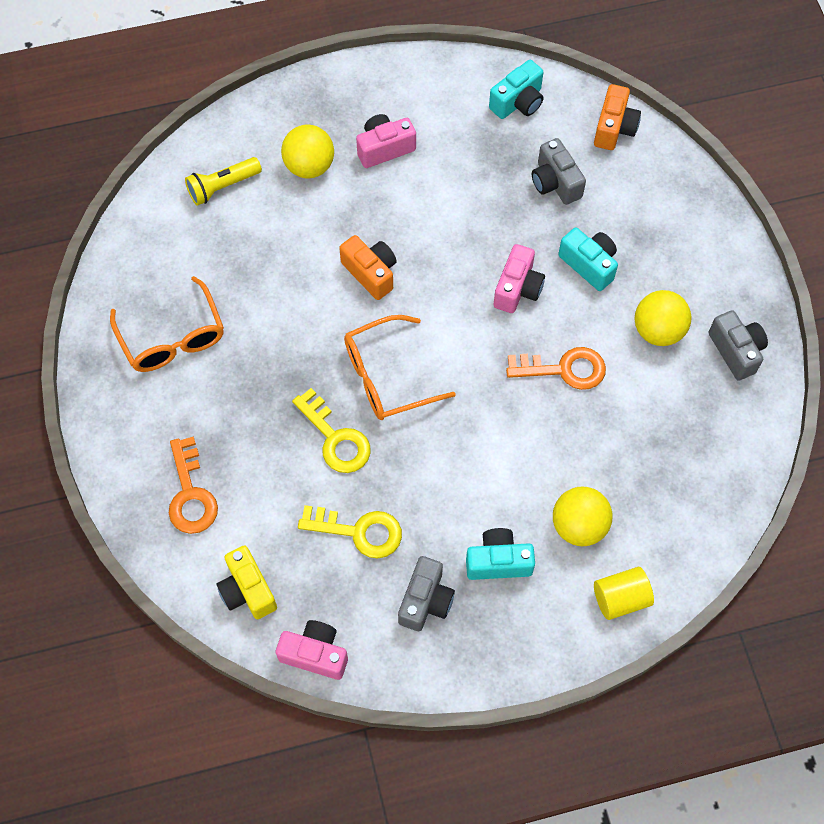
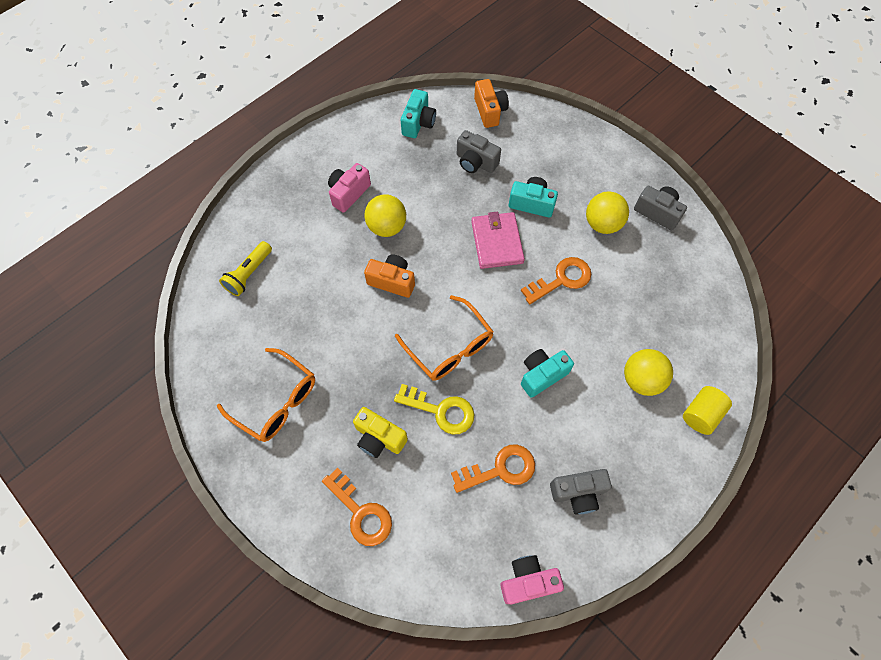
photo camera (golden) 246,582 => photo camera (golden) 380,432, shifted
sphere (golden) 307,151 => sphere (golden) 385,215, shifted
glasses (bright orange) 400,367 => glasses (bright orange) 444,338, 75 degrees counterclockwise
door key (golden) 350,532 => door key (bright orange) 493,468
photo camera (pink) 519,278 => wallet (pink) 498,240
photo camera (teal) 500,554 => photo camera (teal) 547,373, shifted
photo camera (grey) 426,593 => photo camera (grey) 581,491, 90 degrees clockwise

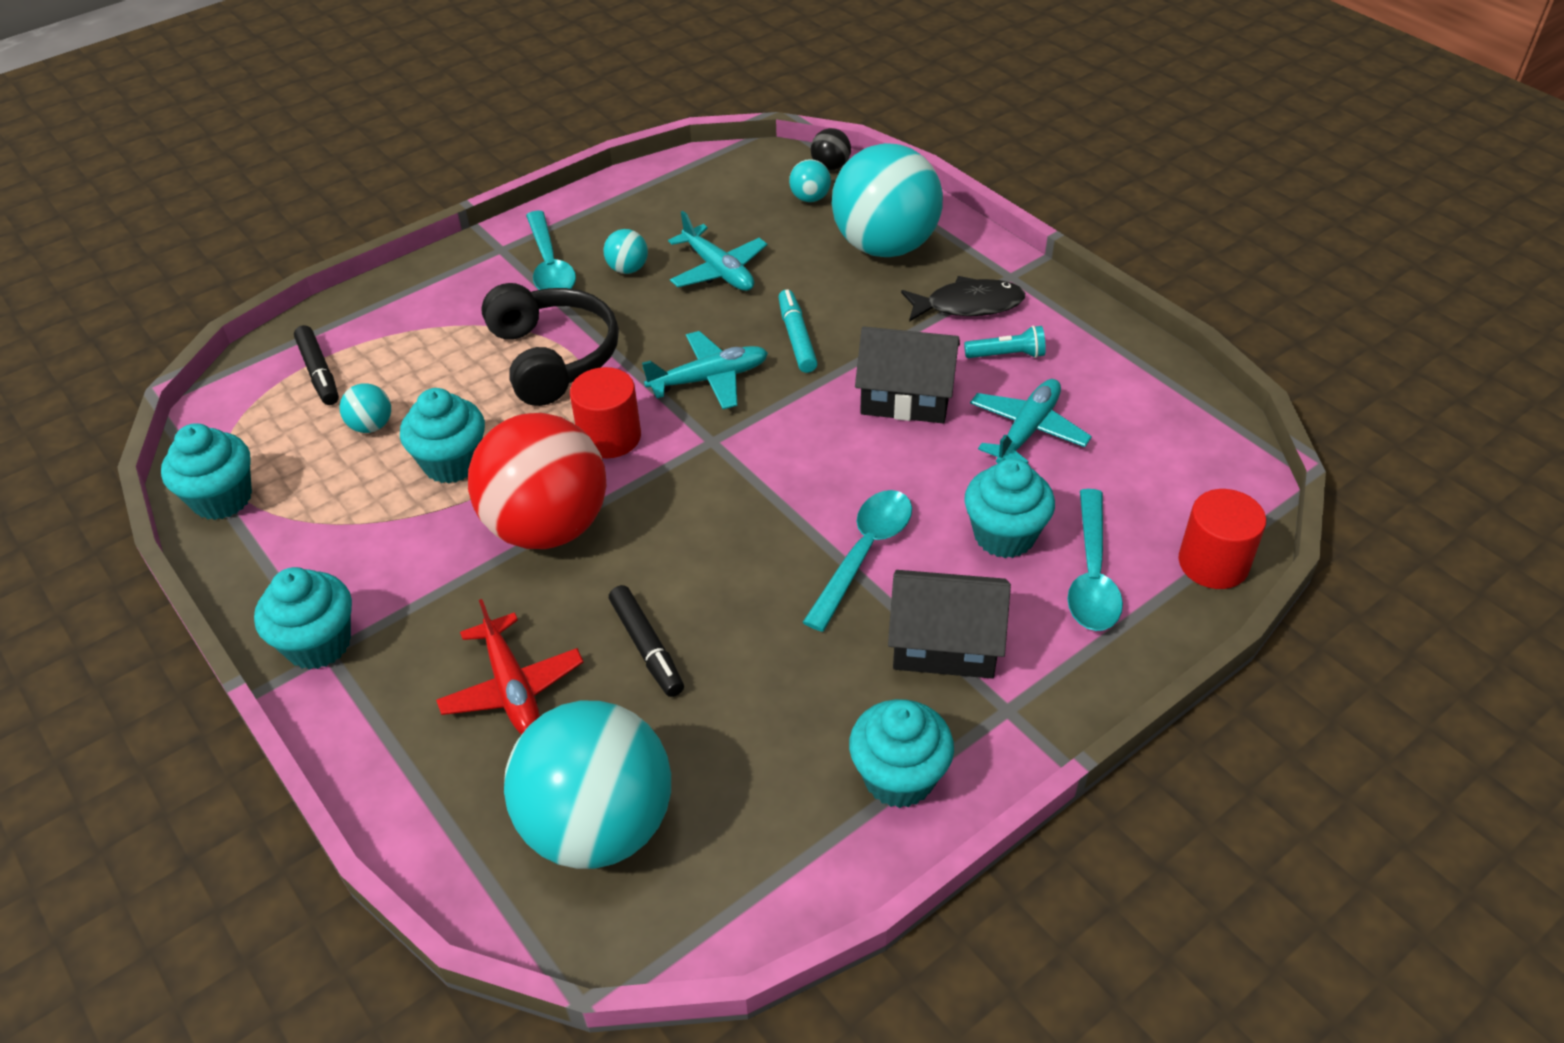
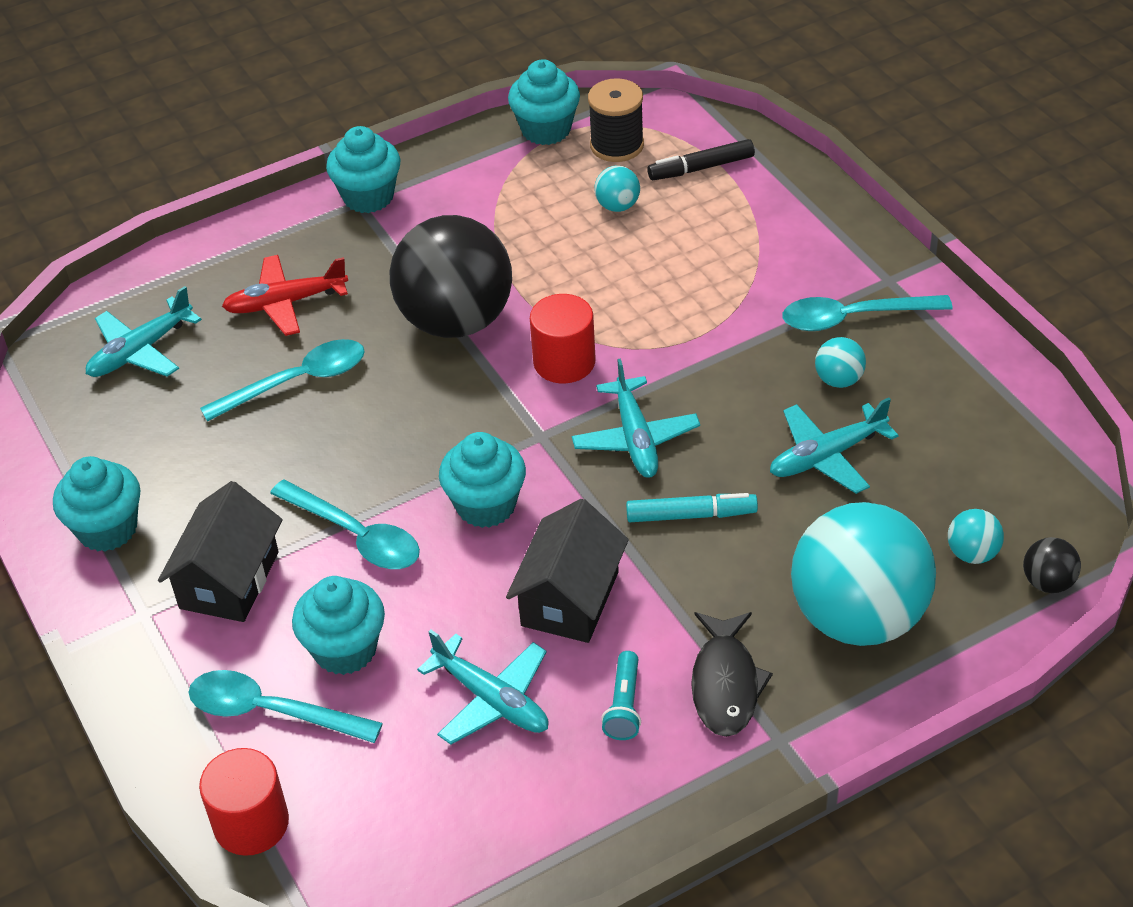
sphere (teal) 587,785 => aeroplane (teal) 144,331
marker pen (black) 646,641 => teaspoon (teal) 282,380
sphere (scarlet) 537,481 => sphere (black) 451,276
cupcake (teal) 442,436 => cupcake (teal) 482,480, shifted
nothing => spool (black) 616,120
headphones (black) 550,344 => nothing

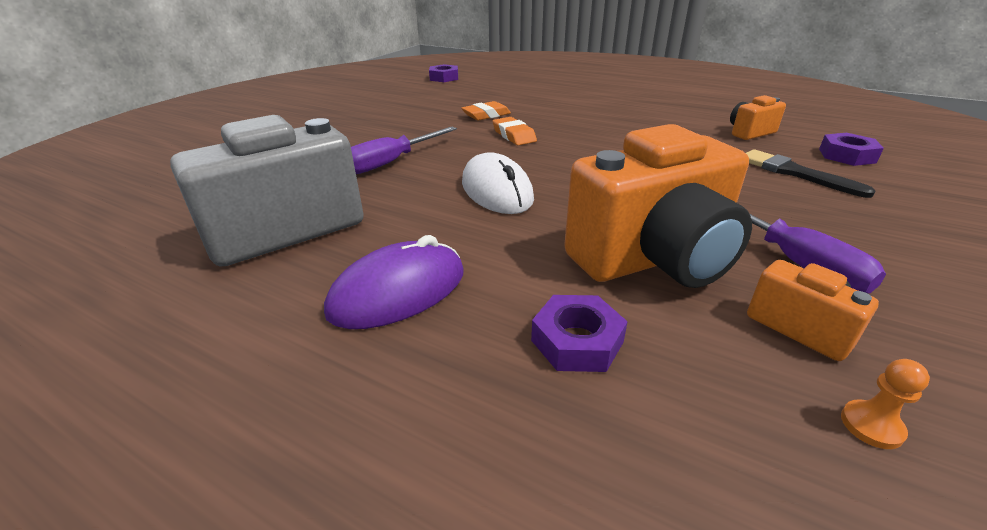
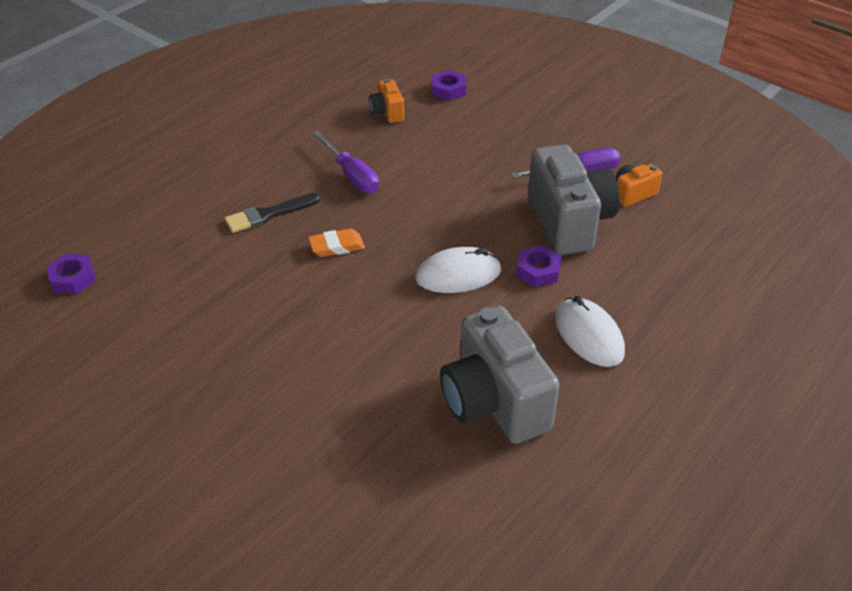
paintbrush (black) 811,173 => paintbrush (black) 273,213, shifted
flat screwdriver (royal purple) 404,150 => flat screwdriver (royal purple) 345,161, shifted
hex nut (royal purple) 579,333 => hex nut (royal purple) 539,266, shifted
photo camera (bright orange) 658,206 => photo camera (grey) 574,200
PC mouse (royal purple) 393,282 => PC mouse (white) 590,331
eraser (bright orange) 486,110 => nothing
game pawn (bright orange) 885,404 => nothing

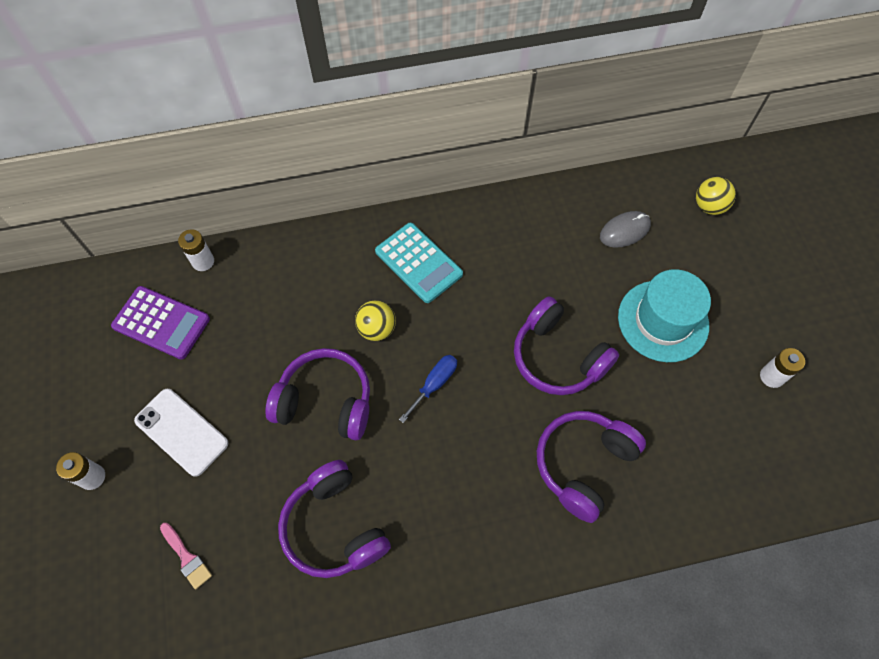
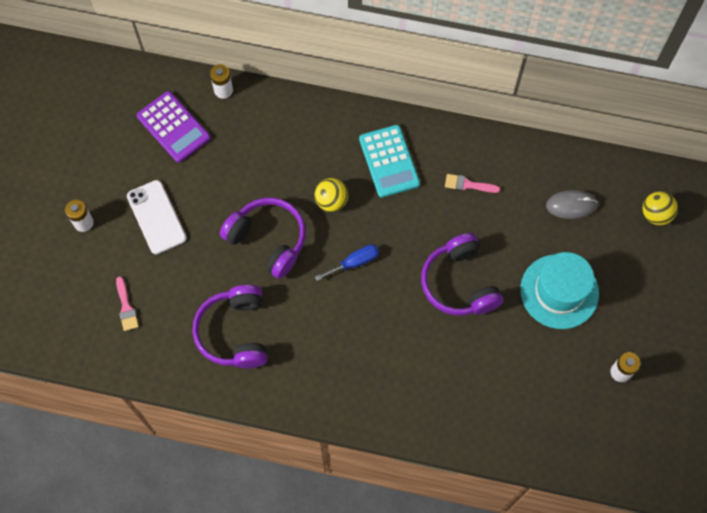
nothing => paintbrush (pink) 472,183
headphones (royal purple) 591,467 => nothing

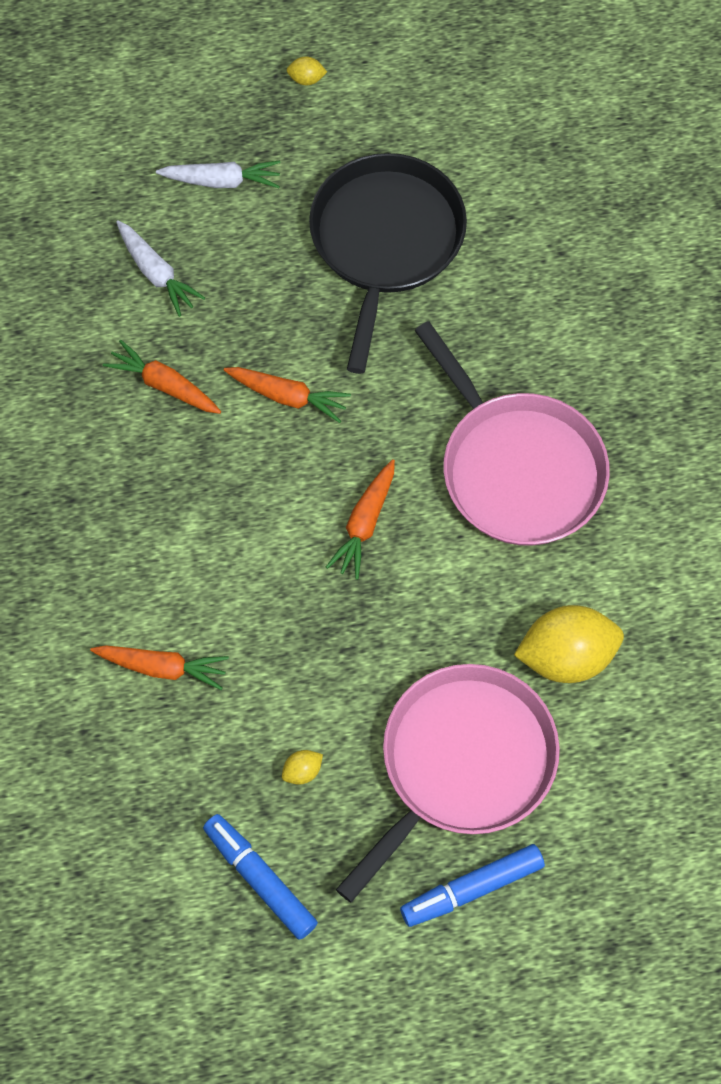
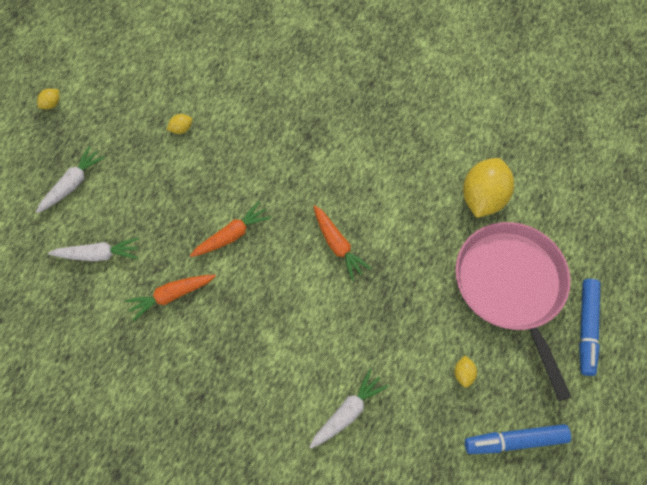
frying pan (black) 388,263 => toy lemon (golden) 179,124
root vegetable (bright orange) 159,667 => root vegetable (white) 349,408
frying pan (pink) 512,433 => nothing

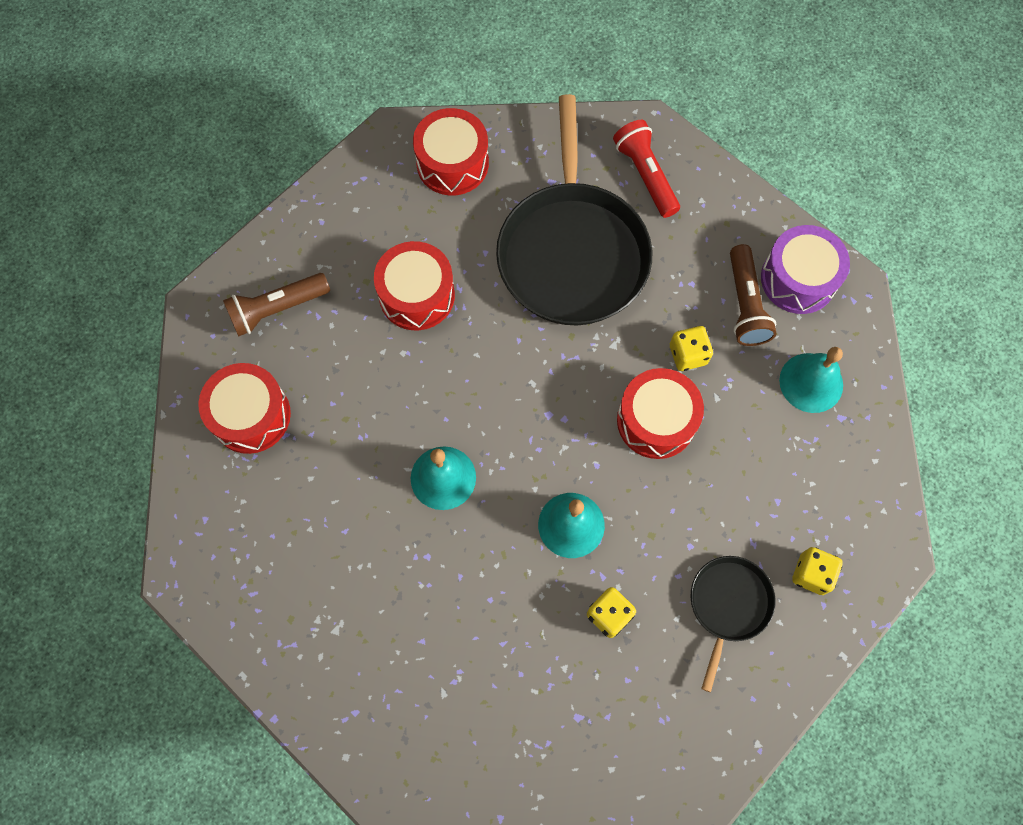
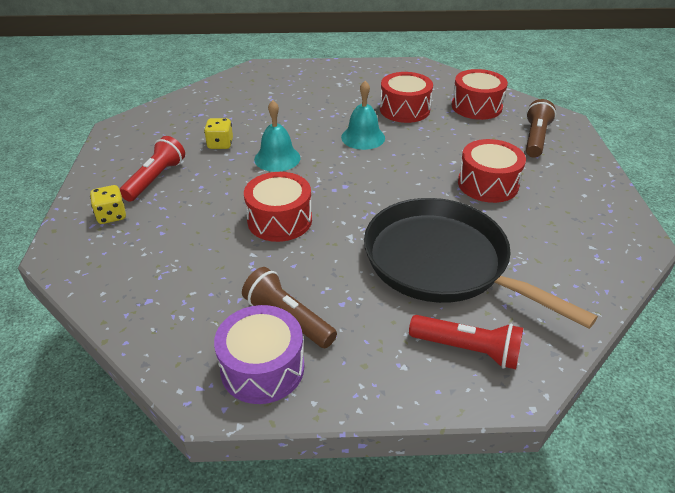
frying pan (black) 732,624 => flashlight (scarlet) 152,169
drum (scarlet) 451,151 => drum (scarlet) 406,97, shifted
dice (golden) 691,348 => nothing
school bell (teal) 811,380 => nothing

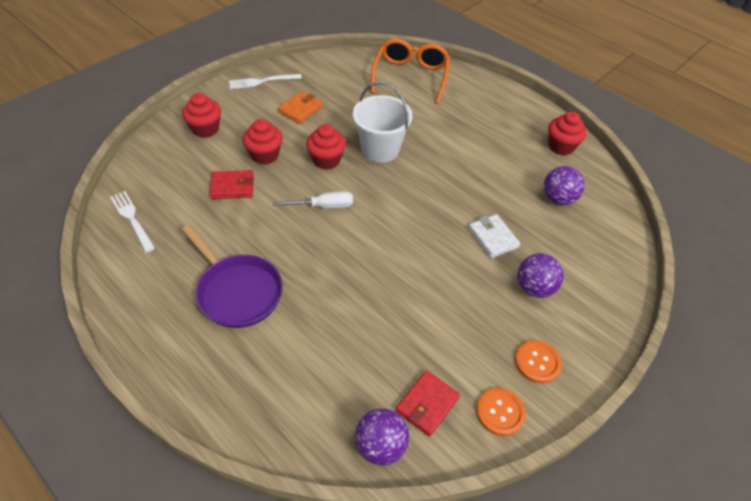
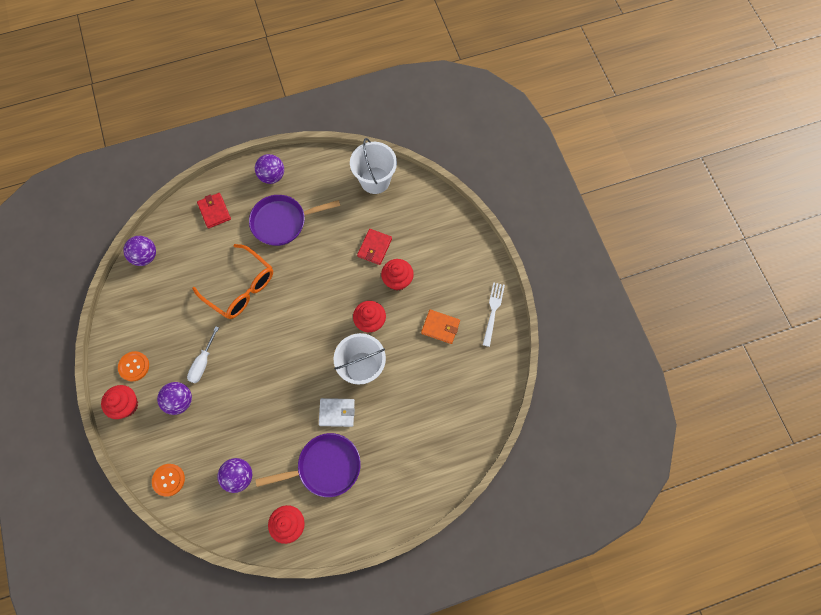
cupcake (scarlet) 201,115 => cupcake (scarlet) 119,402, shifted
shirt button (bright orange) 501,412 => shirt button (bright orange) 168,480, shifted
flat screwdriver (white) 314,199 => flat screwdriver (white) 203,354, shifted
glasses (bright orange) 410,71 => glasses (bright orange) 232,281, shifted
wallet (scarlet) 428,404 => wallet (scarlet) 214,211, shifted
nothing => sphere (royal purple) 269,169
nothing => frying pan (royal purple) 308,465
wallet (white) 494,236 => wallet (white) 337,412, shifted
dinner fork (white) 132,222 => pail (white) 373,166
wallet (bright orange) 300,107 => wallet (bright orange) 440,327, 45 degrees counterclockwise

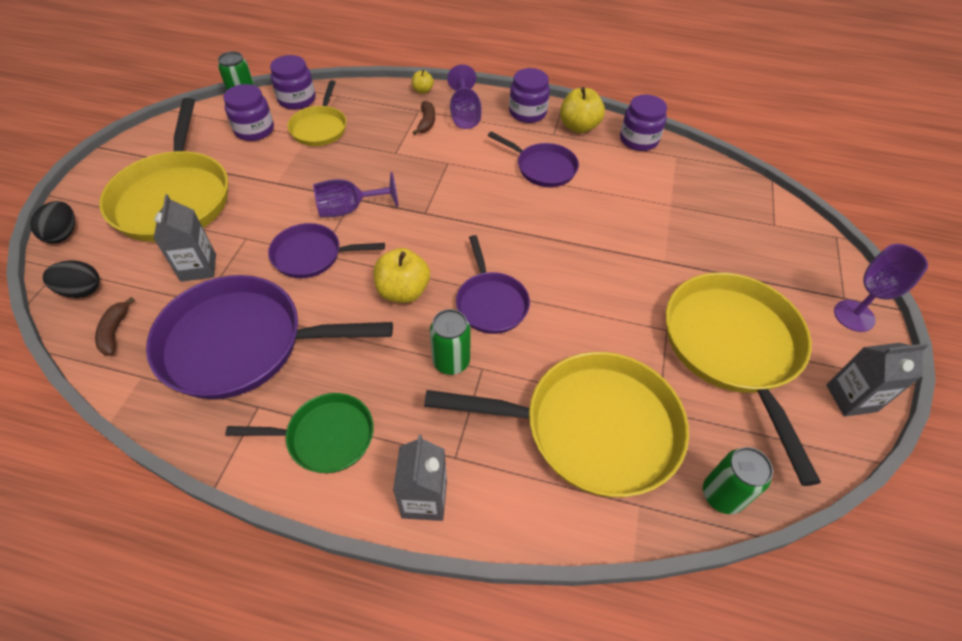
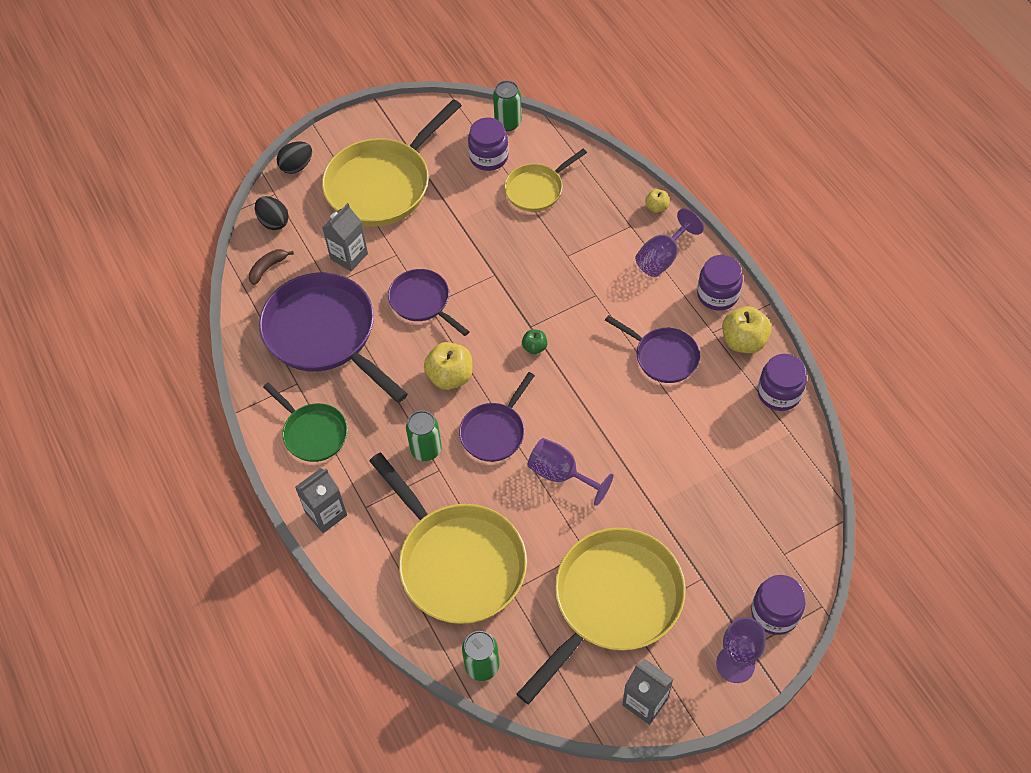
nothing => toy apple (leaf-green) 534,342
chalice (royal purple) 355,194 => chalice (royal purple) 570,472, shifted
frying pan (royal purple) 533,159 => frying pan (royal purple) 652,349, 45 degrees counterclockwise
jam jar (royal purple) 292,82 => jam jar (royal purple) 778,605, shifted
toy banana (dark brown) 424,118 => nothing

